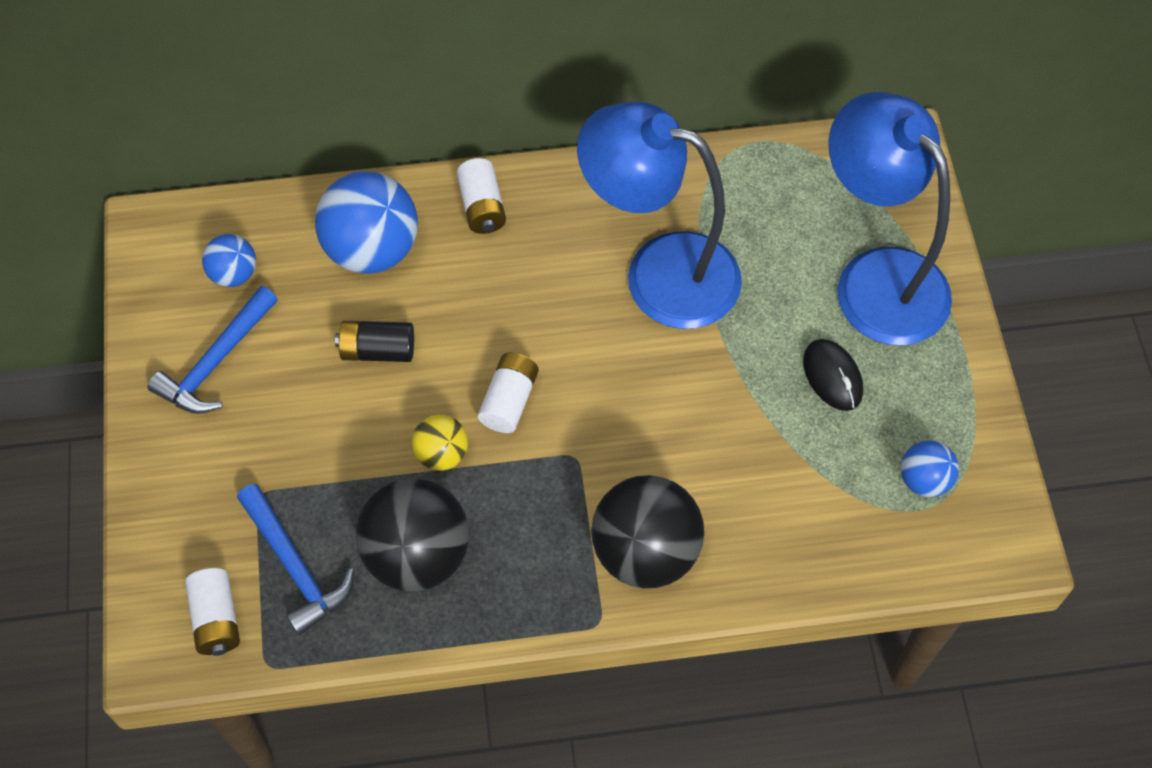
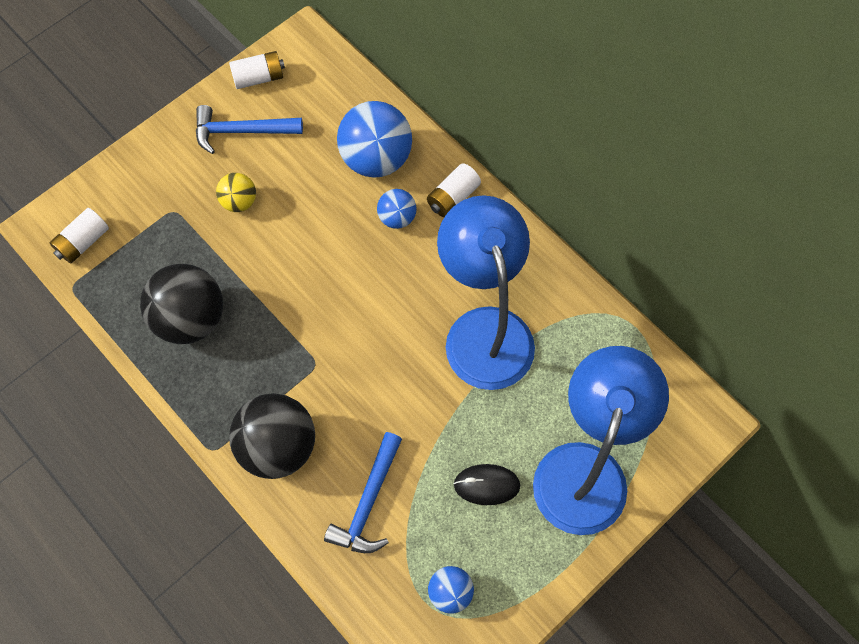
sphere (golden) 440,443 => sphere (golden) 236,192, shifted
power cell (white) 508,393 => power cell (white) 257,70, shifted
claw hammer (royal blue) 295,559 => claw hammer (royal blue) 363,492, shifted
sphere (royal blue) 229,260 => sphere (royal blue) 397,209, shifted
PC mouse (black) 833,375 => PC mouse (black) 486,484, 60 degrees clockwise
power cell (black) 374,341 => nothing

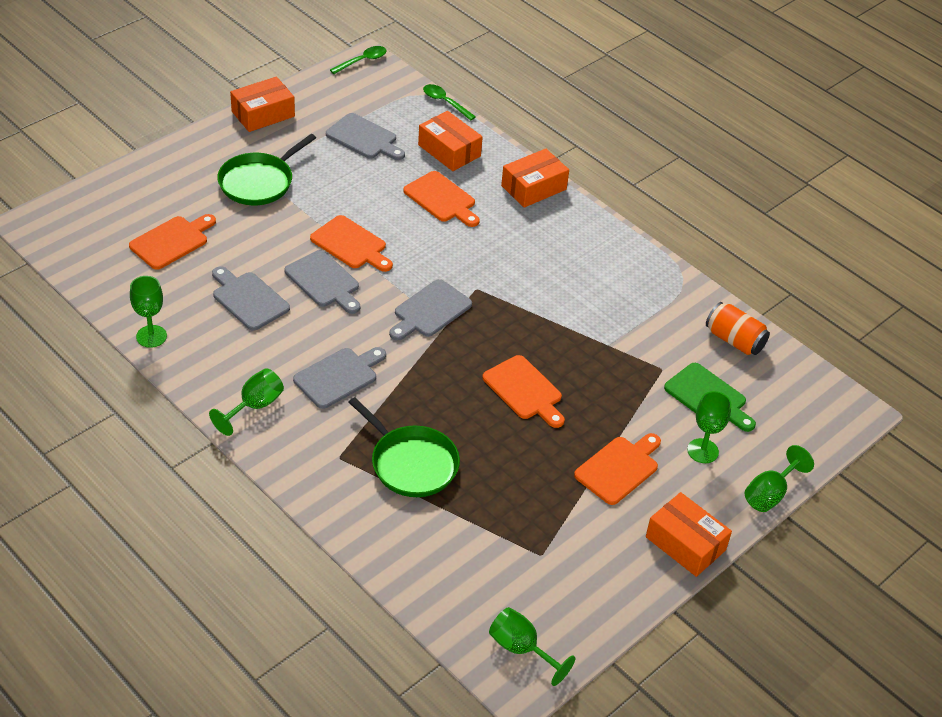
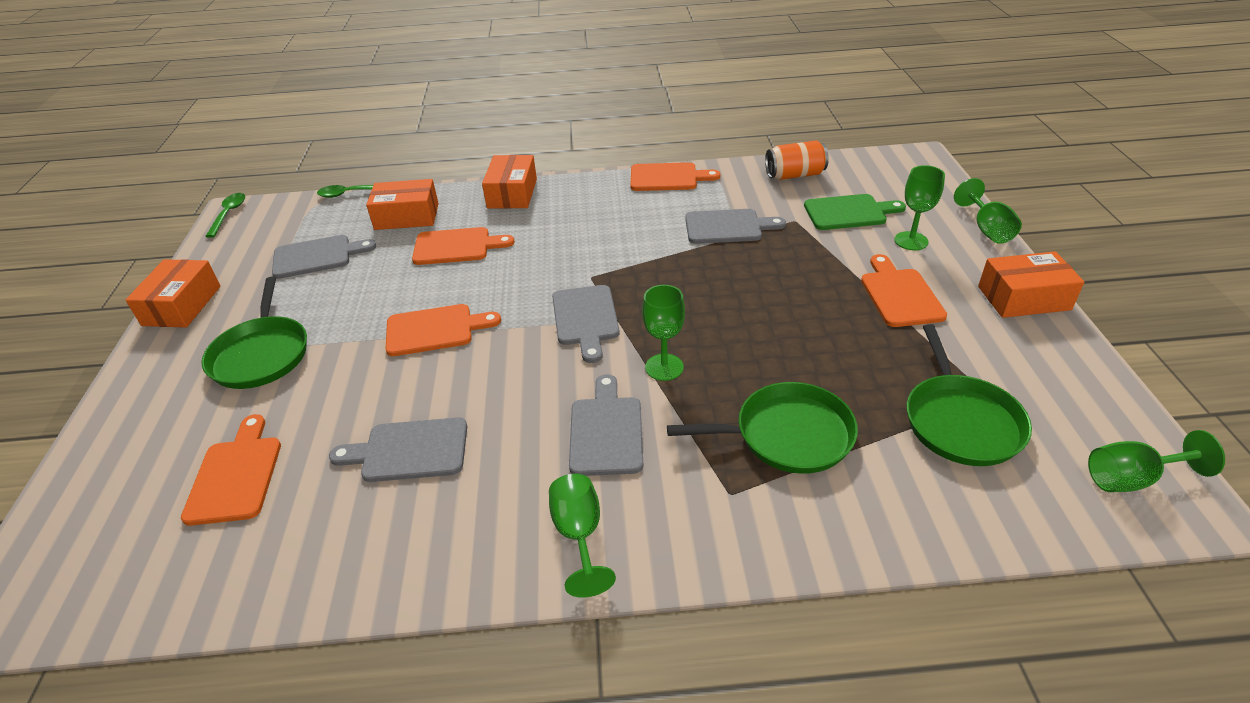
chopping board (bright orange) 523,391 => chopping board (bright orange) 675,176, shifted
chalice (leaf-green) 148,312 => chalice (leaf-green) 663,333, shifted
chopping board (grey) 322,282 => chopping board (grey) 735,226, shifted
nothing => frying pan (leaf-green) 969,395

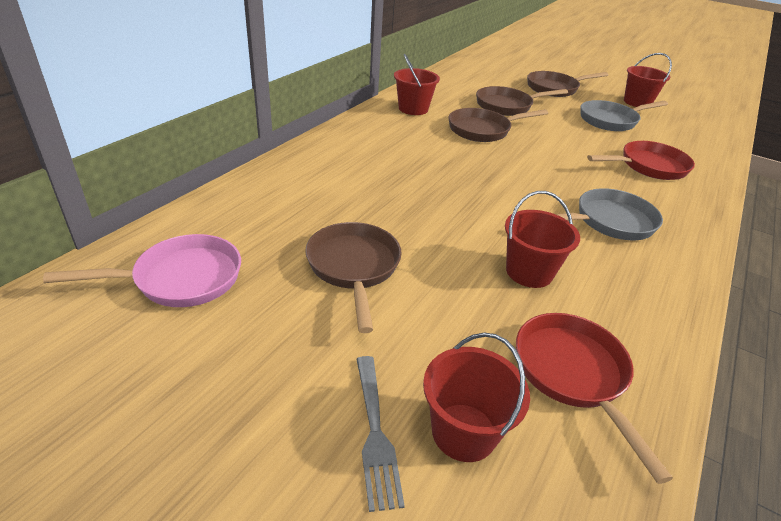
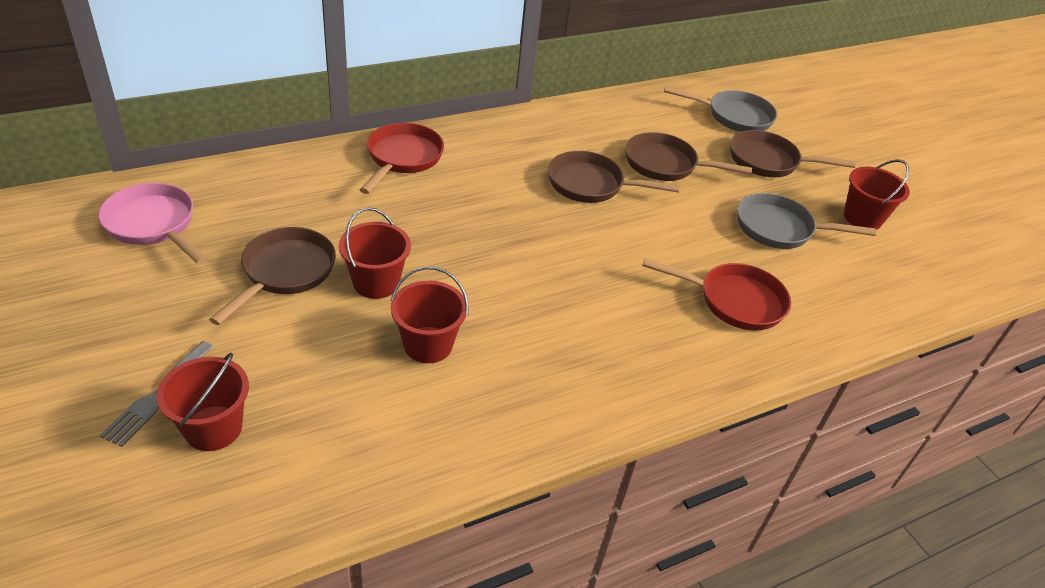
frying pan (pink) 142,270 => frying pan (pink) 153,223, 150 degrees counterclockwise
pail (scarlet) 417,84 => pail (scarlet) 375,253, shifted
frying pan (scarlet) 594,398 => frying pan (scarlet) 402,158, shifted
frying pan (grey) 609,214 => frying pan (grey) 721,109, shifted

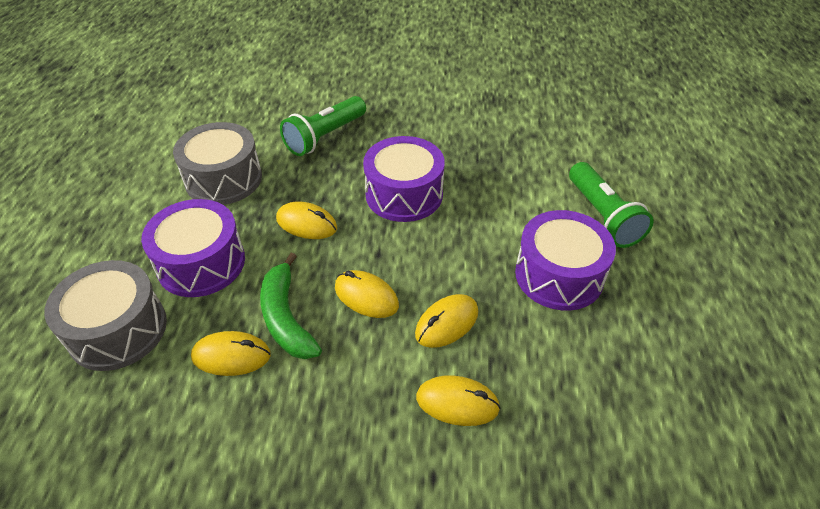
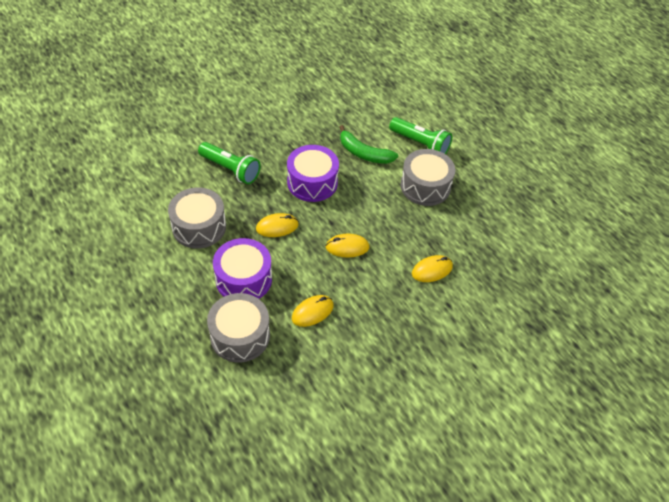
flashlight (leaf-green) 323,126 => flashlight (leaf-green) 229,163, 60 degrees counterclockwise
toy banana (leaf-green) 291,306 => toy banana (leaf-green) 368,144, shifted
drum (royal purple) 565,260 => drum (grey) 427,177
PC mouse (golden) 446,321 => nothing

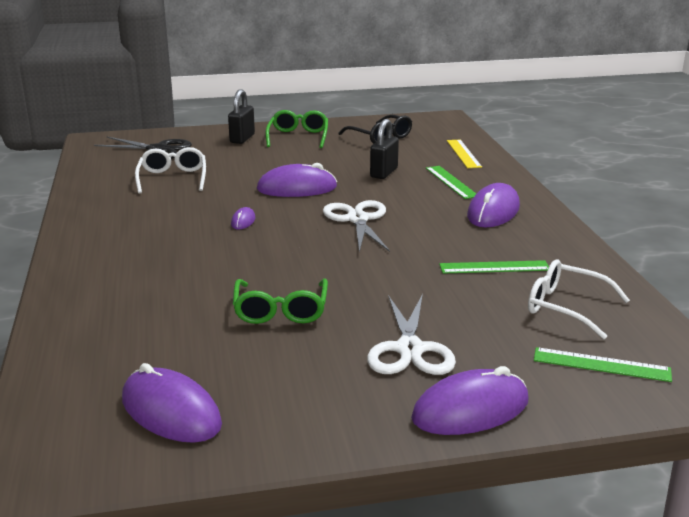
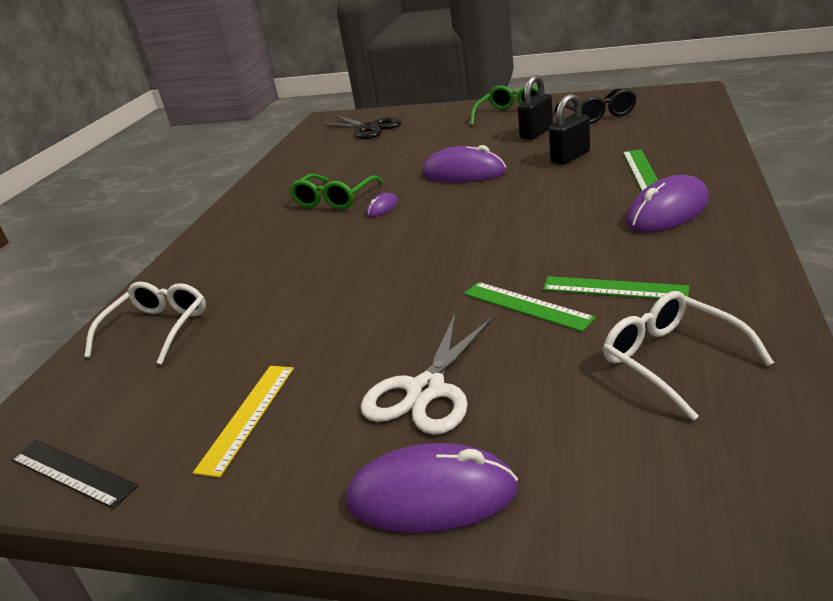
nothing => ruler (black) 74,474
glasses (white) 170,170 => glasses (white) 145,323, shifted
ruler (golden) 464,154 => ruler (golden) 243,422, shifted
glasses (leaf-green) 280,301 => glasses (leaf-green) 336,192, shifted
ruler (leaf-green) 603,364 => ruler (leaf-green) 530,307, shifted
lock (black) 241,116 => lock (black) 535,107, shifted
PC mouse (royal purple) 172,403 => nothing
shears (white) 356,226 => nothing

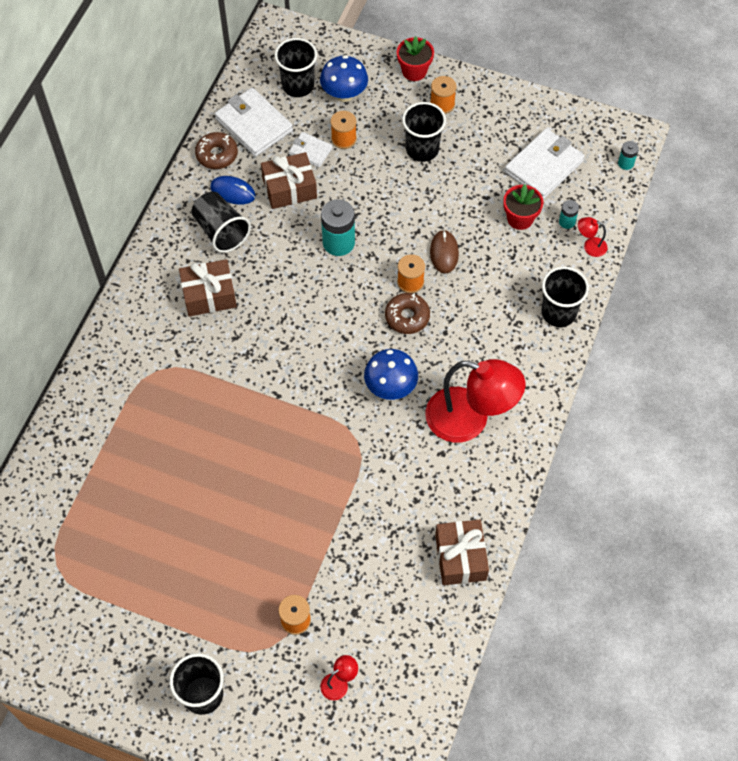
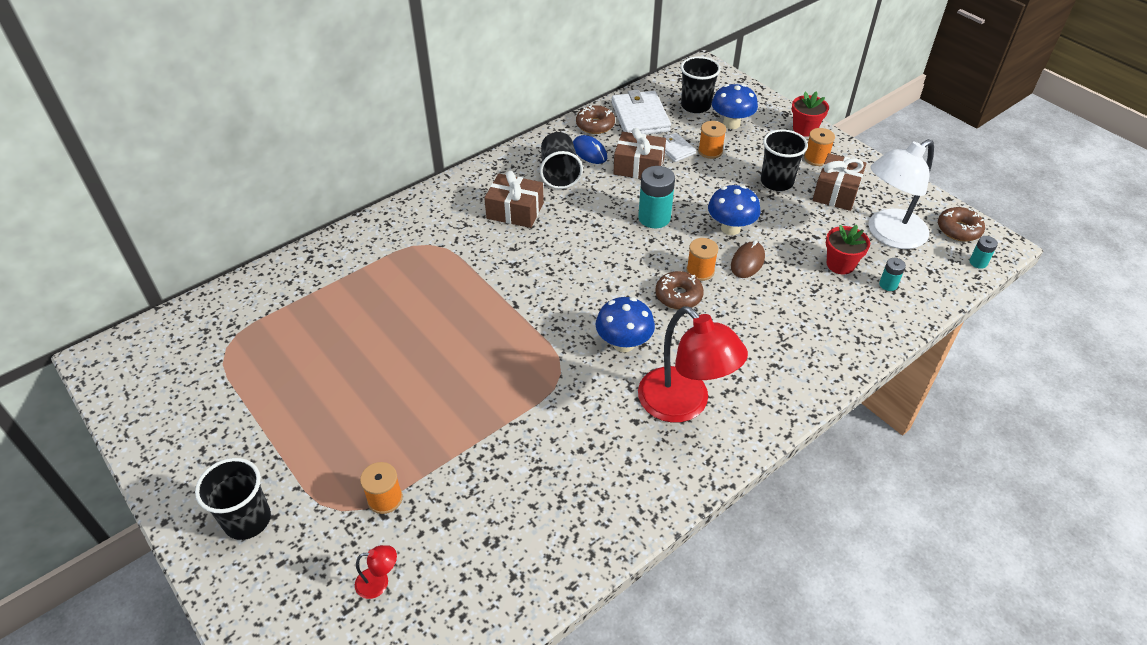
nothing => toadstool (royal blue) 734,210
wrapped gift (dark brown) 462,552 => wrapped gift (dark brown) 840,182, shifted
wallet (white) 544,163 => reading lamp (white) 901,194
nothing => doughnut (dark brown) 961,224
tumbler (black) 565,296 => nothing
reading lamp (scarlet) 592,237 => nothing

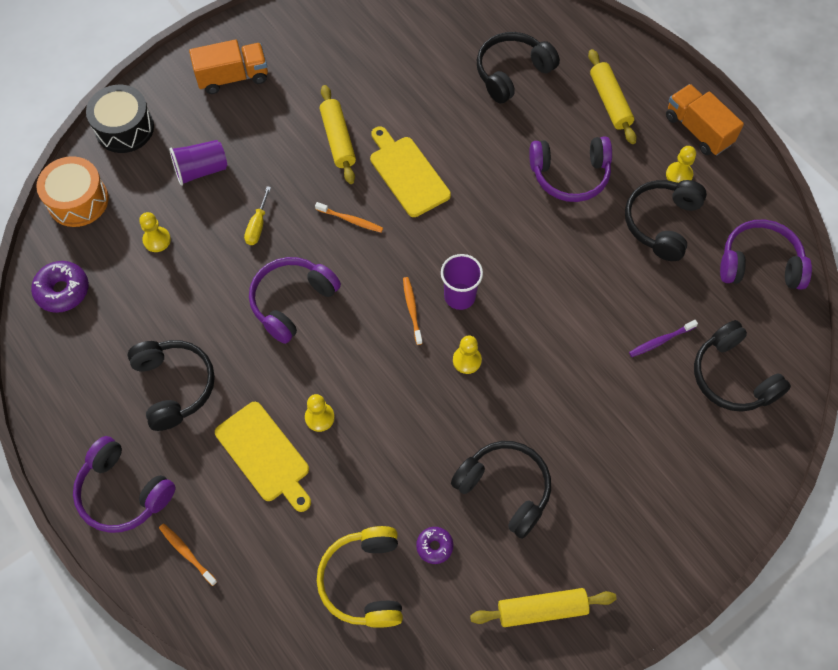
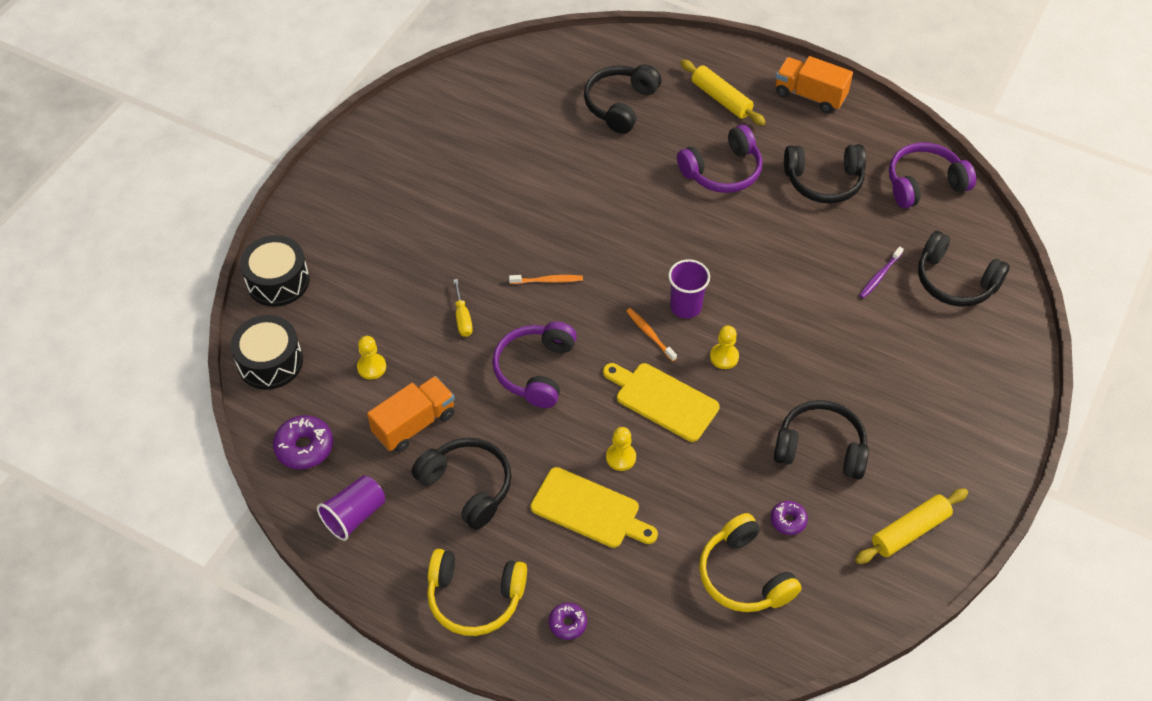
drum (bright orange) 72,191 => drum (black) 267,352
tumbler (royal purple) 198,163 => tumbler (royal purple) 351,508, shifted
lorry (bright orange) 228,66 => lorry (bright orange) 411,414, shifted
headphones (royal purple) 124,484 => headphones (golden) 477,592
tooth brush (bright orange) 188,555 => doughnut (royal purple) 568,621
chopping board (golden) 410,171 => chopping board (golden) 661,402, shifted
headphones (black) 666,220 => headphones (black) 825,174, 90 degrees counterclockwise
pastry roller (golden) 338,134 => nothing
game pawn (golden) 681,164 => nothing

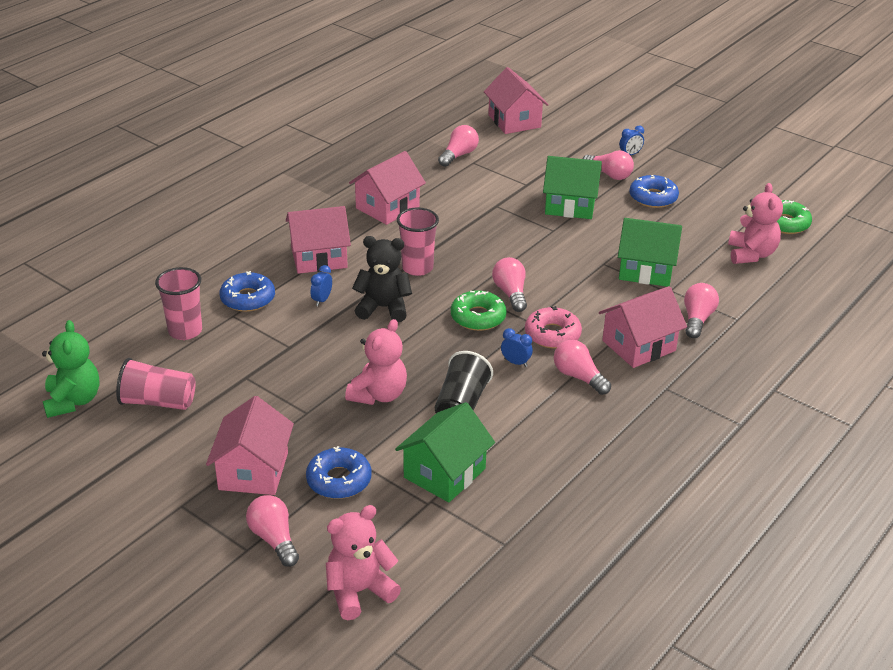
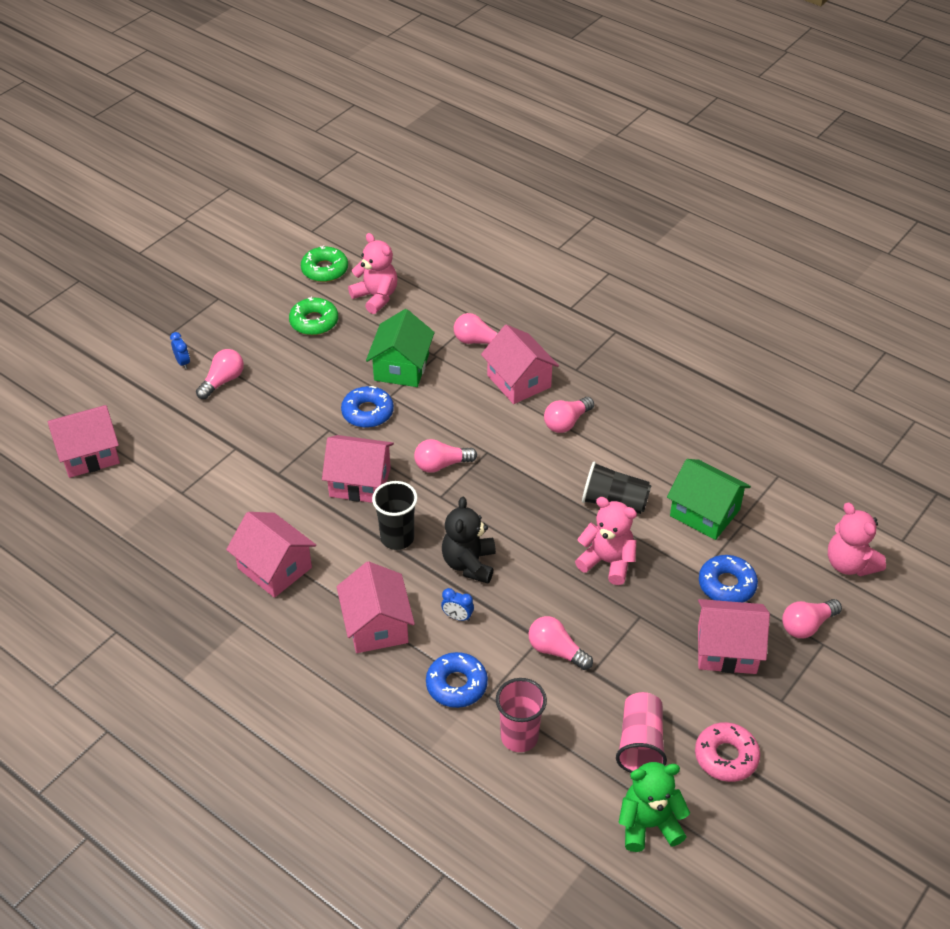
doughnut (leaf-green) 479,310 => doughnut (leaf-green) 313,316, shifted
nothing => cottage (pink) 358,469
doughnut (royal blue) 654,191 => doughnut (royal blue) 367,407, shifted
teddy (pink) 755,223 => teddy (pink) 372,273, 45 degrees clockwise
tumbler (pink) 418,241 => tumbler (black) 395,515
bulb (pink) 458,146 => bulb (pink) 560,643, shifted
doughnut (pink) 553,327 => doughnut (pink) 727,752, shifted
alarm clock (royal blue) 517,347 => nothing
cottage (leaf-green) 572,187 => nothing

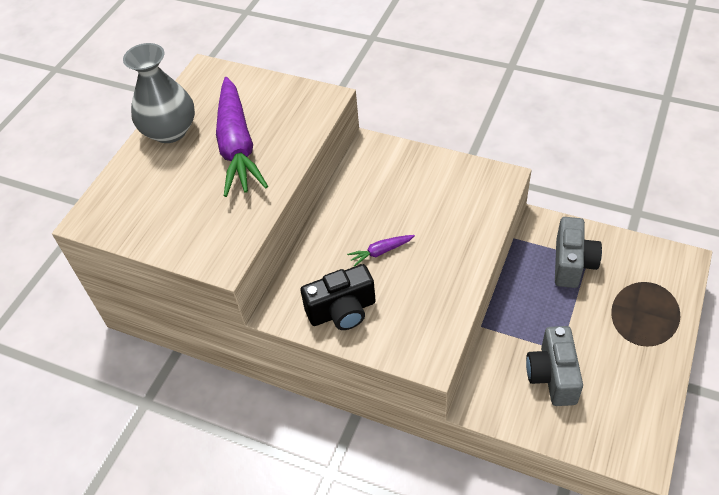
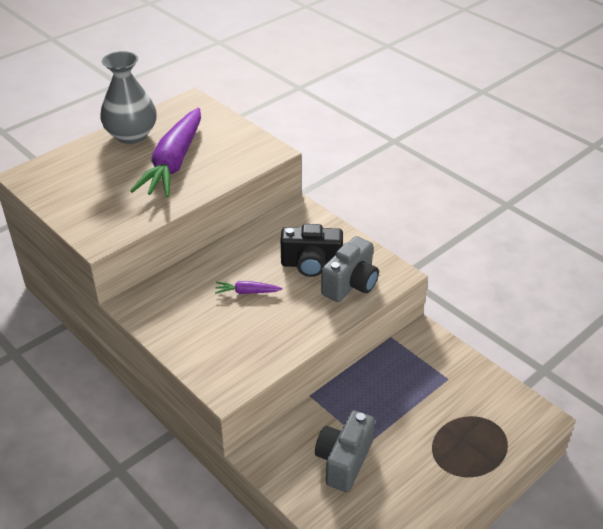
photo camera (black) 338,297 => photo camera (black) 312,250, shifted
photo camera (grey) 578,252 => photo camera (grey) 350,269, shifted

